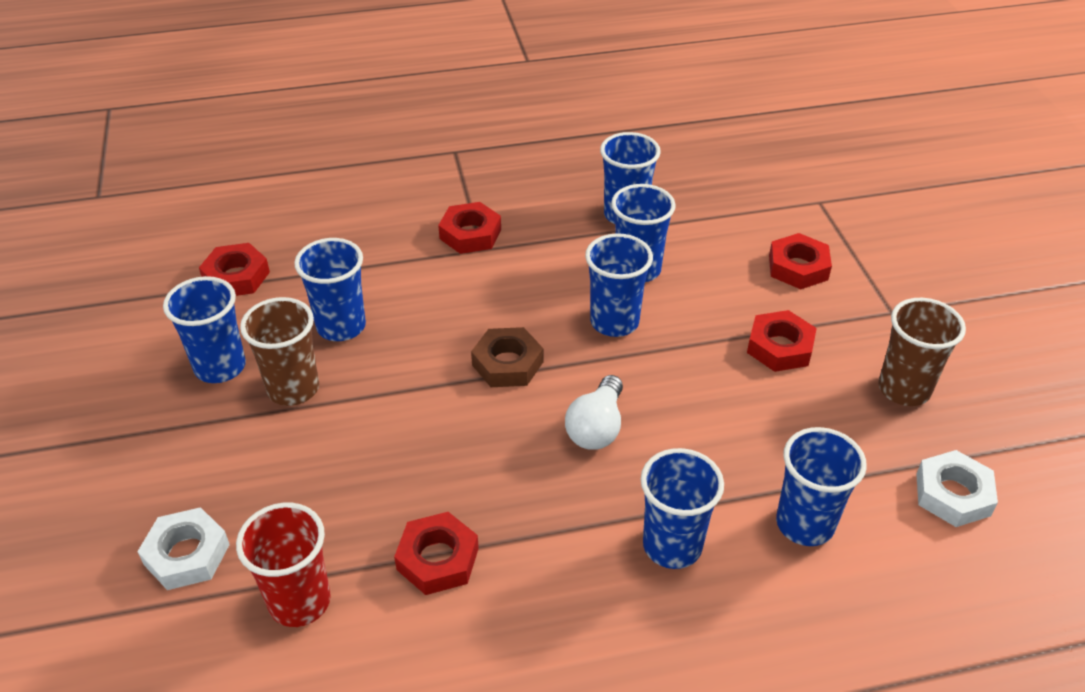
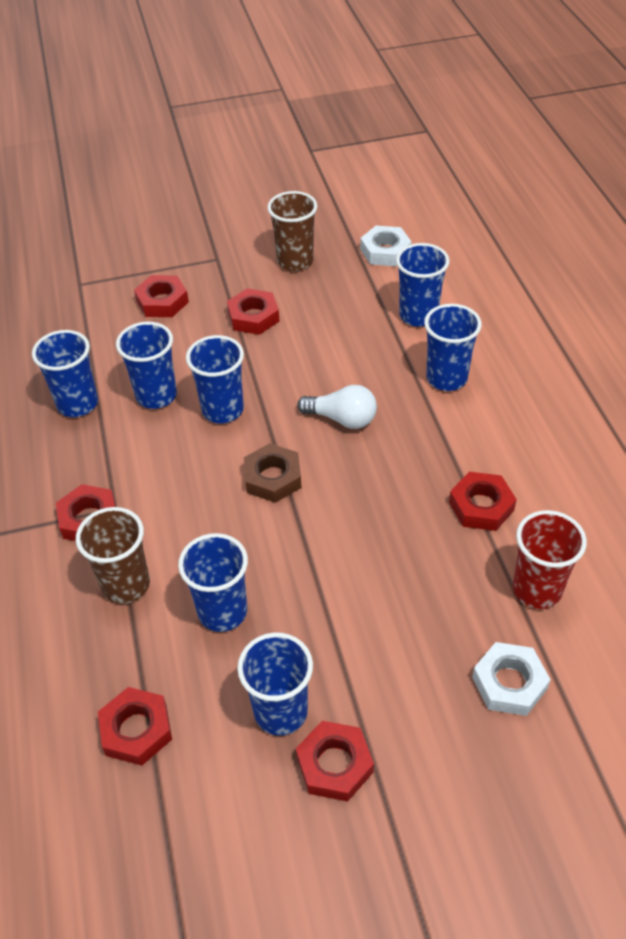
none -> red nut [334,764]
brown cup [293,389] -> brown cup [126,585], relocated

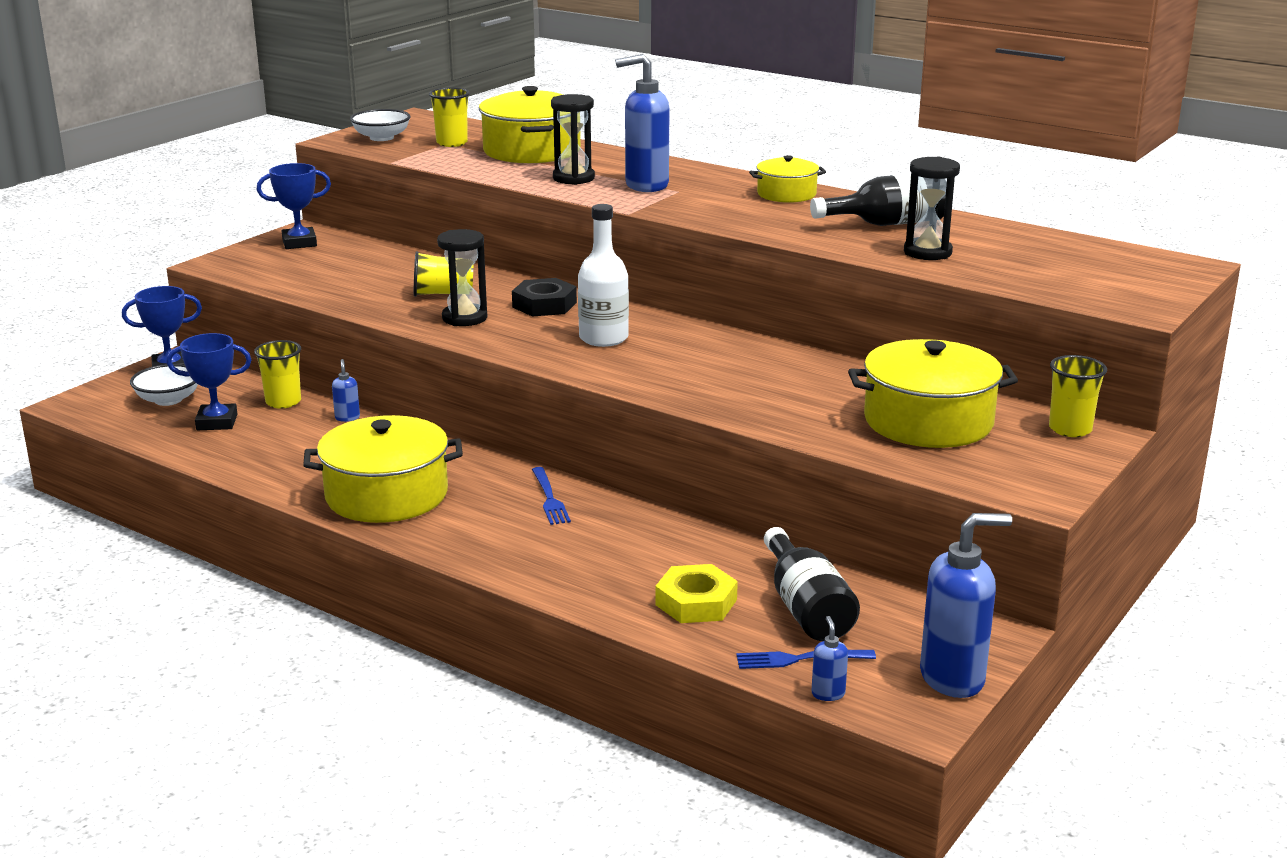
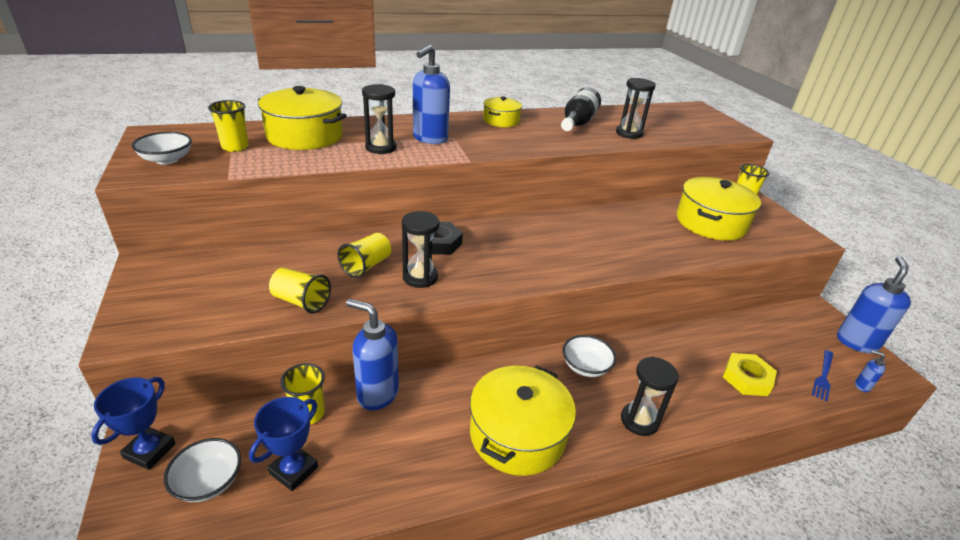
blue trophy [299,243] -> none
white bottle [603,338] -> none
black bottle [806,608] -> none
none -> yellow cup [301,301]
none -> black hourglass [639,421]
blue fork [550,499] -> white bowl [585,366]
blue soap dispenser [347,418] -> blue soap dispenser [377,394], x2.30

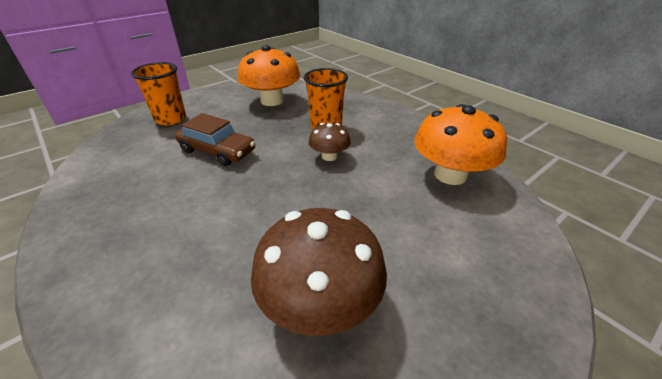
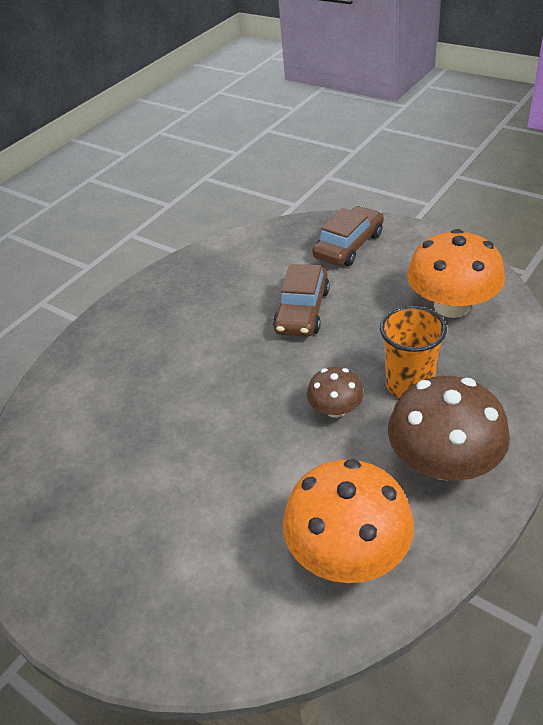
brown mushroom [320,302] -> brown mushroom [444,462], relocated
orange cup [170,119] -> brown car [349,245]

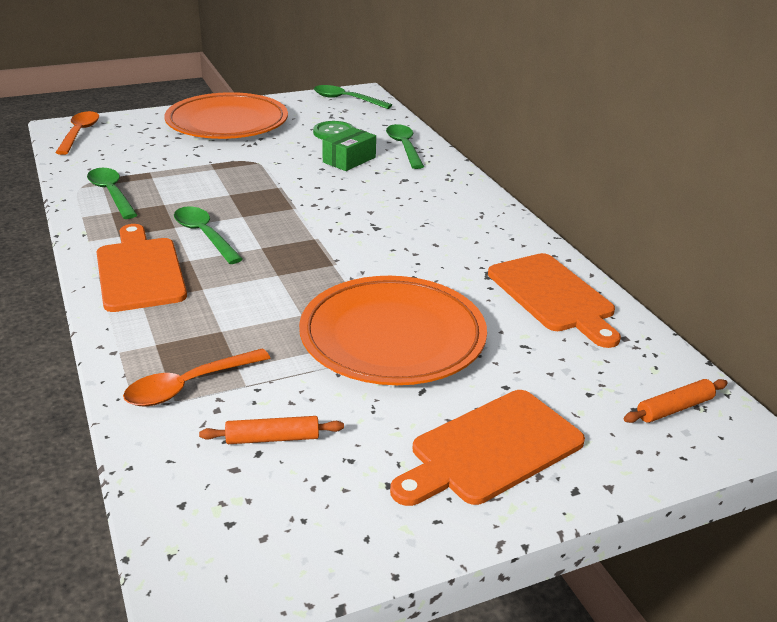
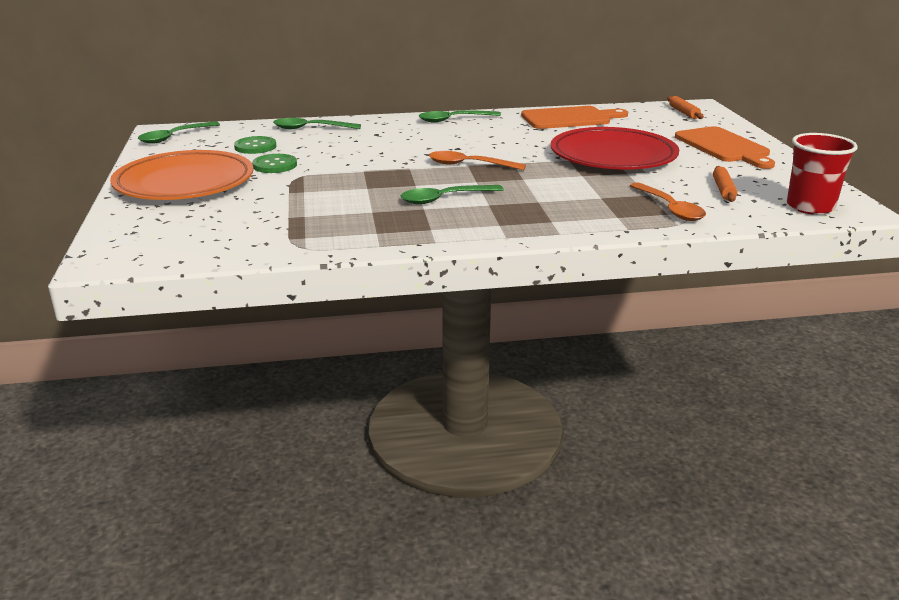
orange cutting board [139,271] -> none
green box [349,160] -> none
none -> green button [275,165]
none -> red cup [810,207]
orange spoon [79,133] -> orange spoon [469,165], relocated
green spoon [111,194] -> green spoon [454,120], relocated
orange plate [392,337] -> red plate [613,156]

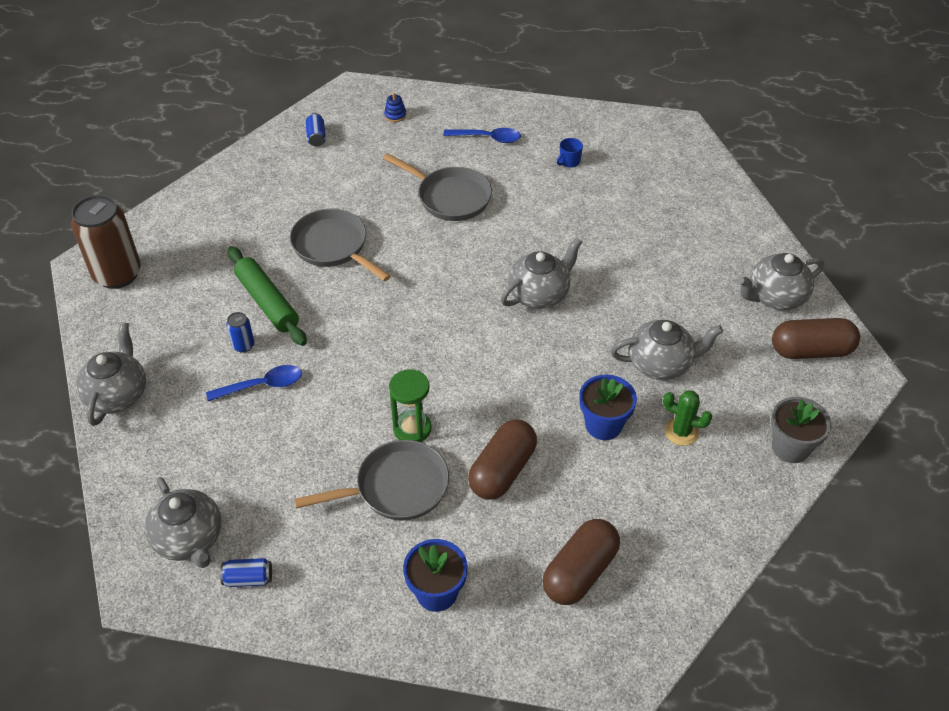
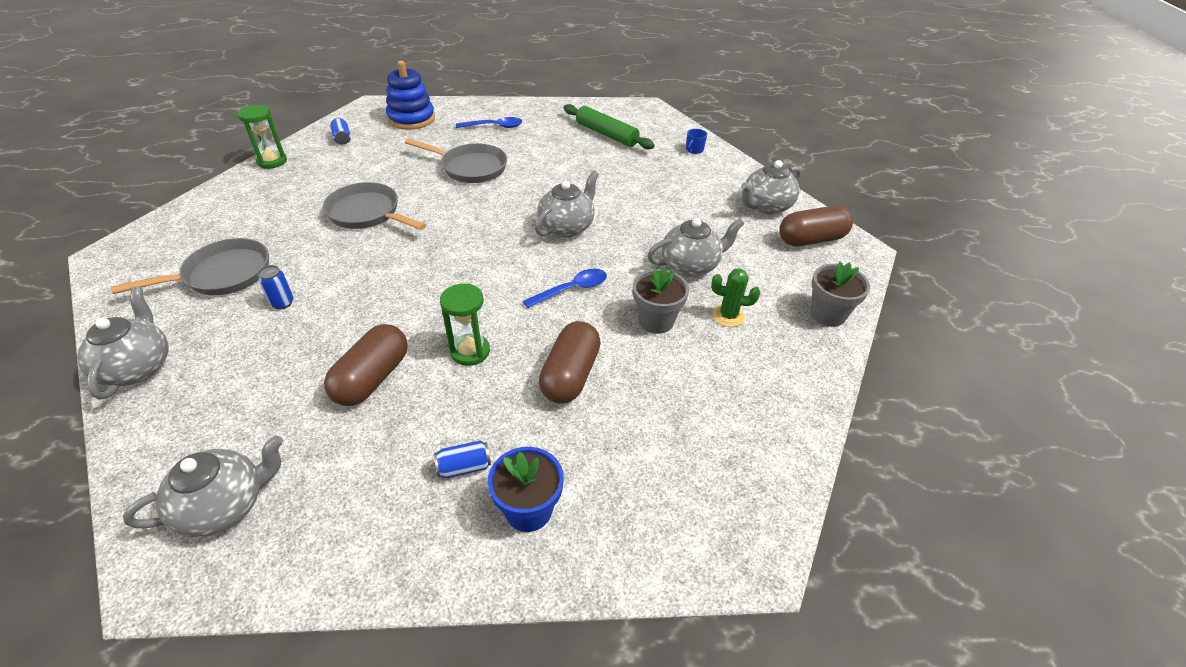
brown can [117,274] -> none
none -> green hourglass [272,161]
blue spoon [262,385] -> blue spoon [572,289], relocated
blue can [248,579] -> blue can [464,467], relocated
green rolling pin [267,302] -> green rolling pin [606,134], relocated
grey pan [396,487] -> grey pan [222,275], relocated
brown capsule [580,572] -> brown capsule [372,378], relocated
blue mug [569,161] -> blue mug [694,150], relocated
blue flower pot [603,425] -> grey flower pot [656,321]
grey teapot [189,539] -> grey teapot [225,506], 75 degrees counterclockwise
blue stacking toy [395,115] -> blue stacking toy [411,119], x2.47

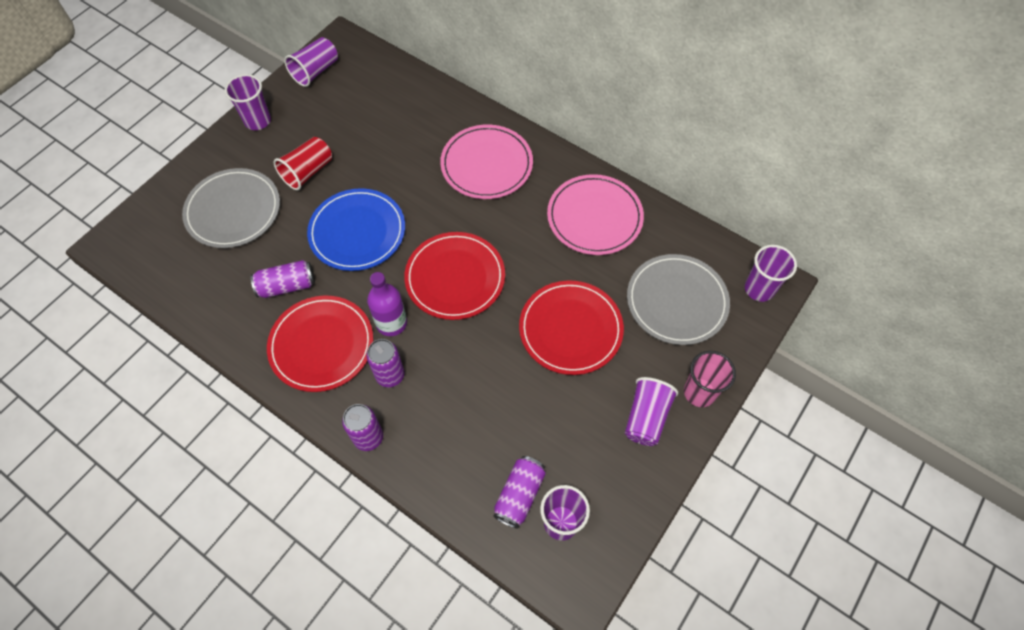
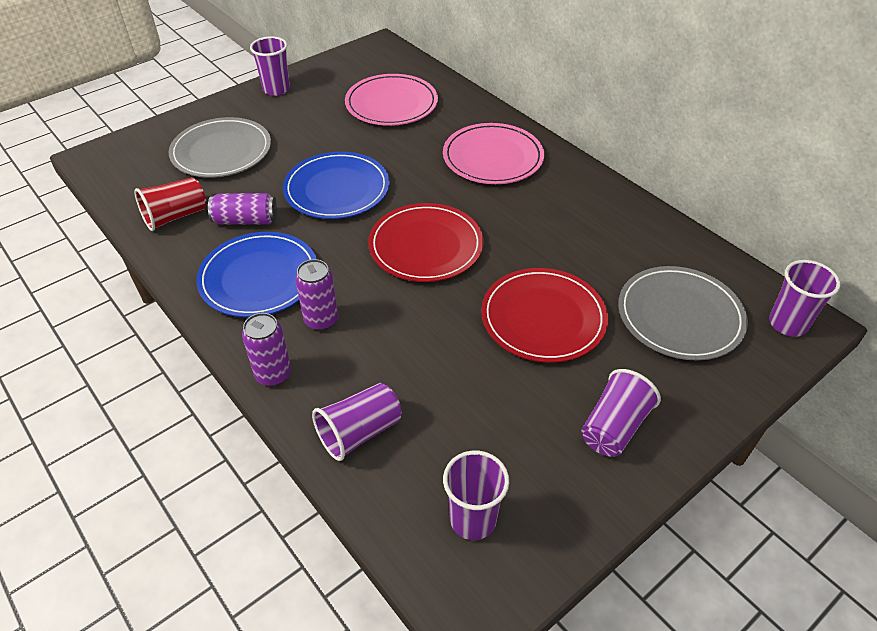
purple bottle [391,323] -> none
purple can [519,495] -> none
pink cup [699,392] -> none
red cup [308,172] -> red cup [175,216], relocated
purple cup [315,71] -> purple cup [359,432], relocated
pink plate [594,217] -> pink plate [391,104], relocated
red plate [321,345] -> blue plate [259,278]

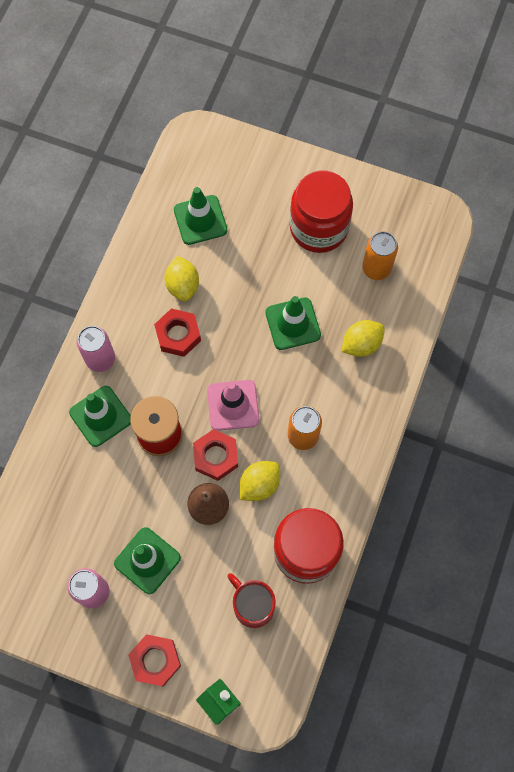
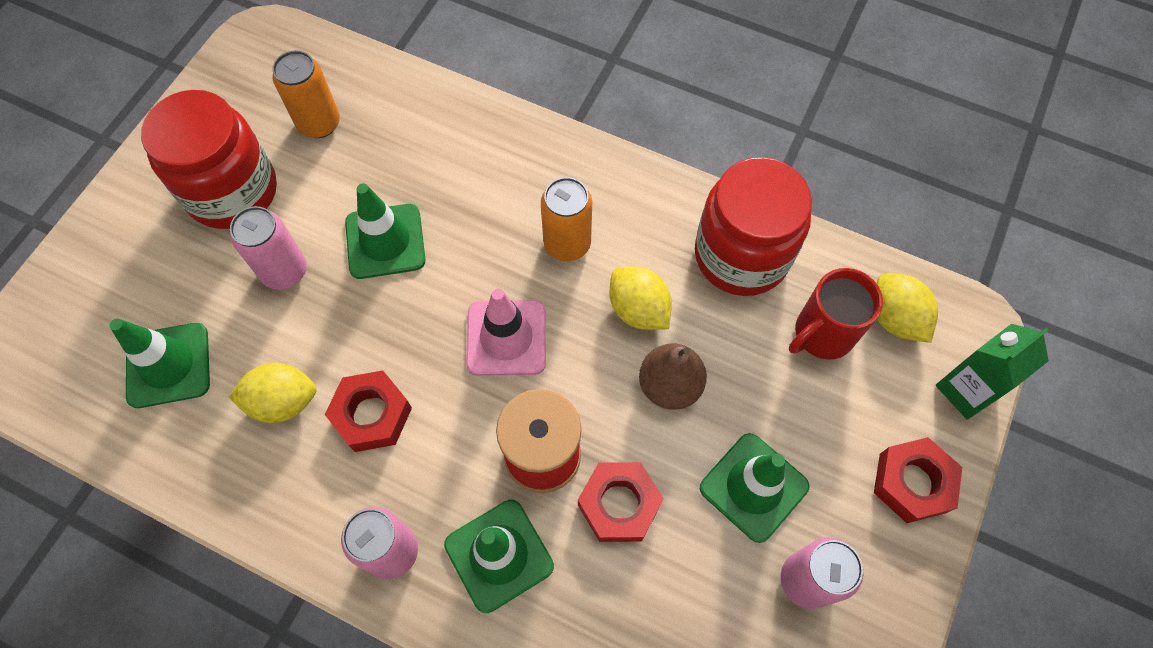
none -> pink can [284,271]
red nut [216,457] -> red nut [619,504], relocated
yellow lemon [361,344] -> yellow lemon [895,318], relocated

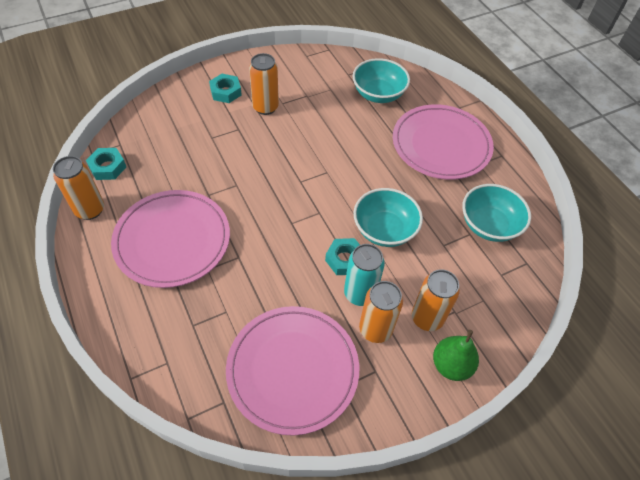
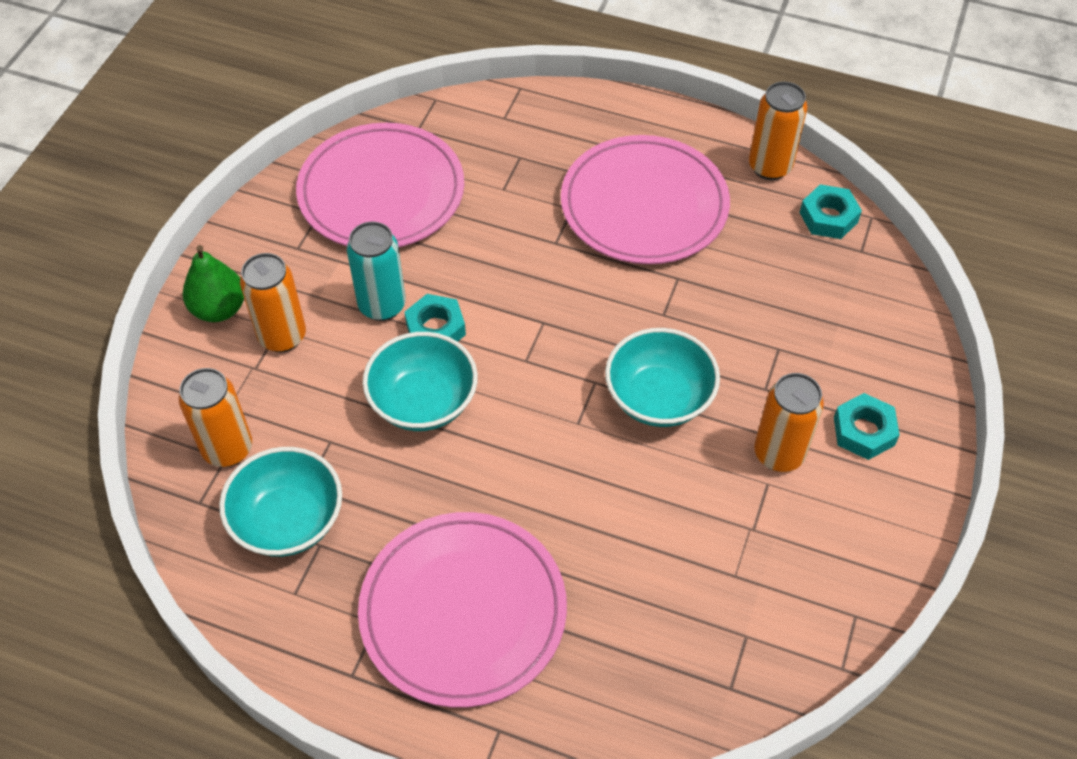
turquoise bowl [378,94] -> turquoise bowl [659,397], relocated
orange can [375,329] -> orange can [228,449], relocated

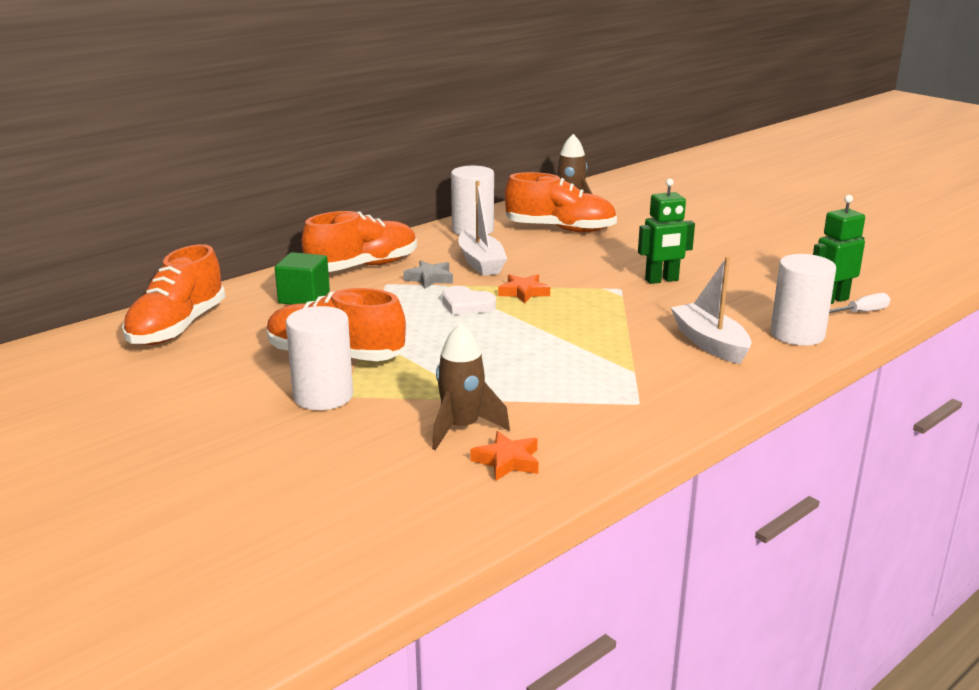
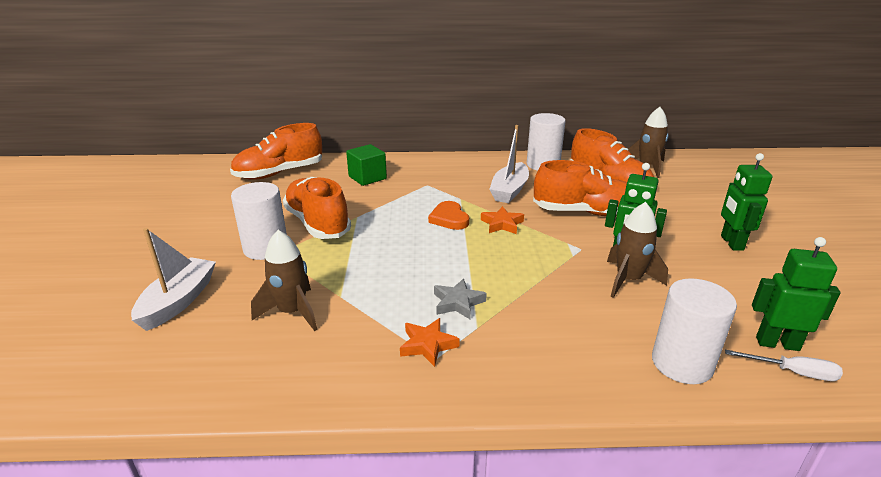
none -> brown rocket [628,280]
none -> green robot [731,243]
orange shoe [363,267] -> orange shoe [585,212], relocated
grey star [430,278] -> grey star [458,303], relocated
orange star [507,461] -> orange star [428,345], relocated
white boat [710,343] -> white boat [178,301], relocated
white heart [466,305] -> orange heart [449,218]

